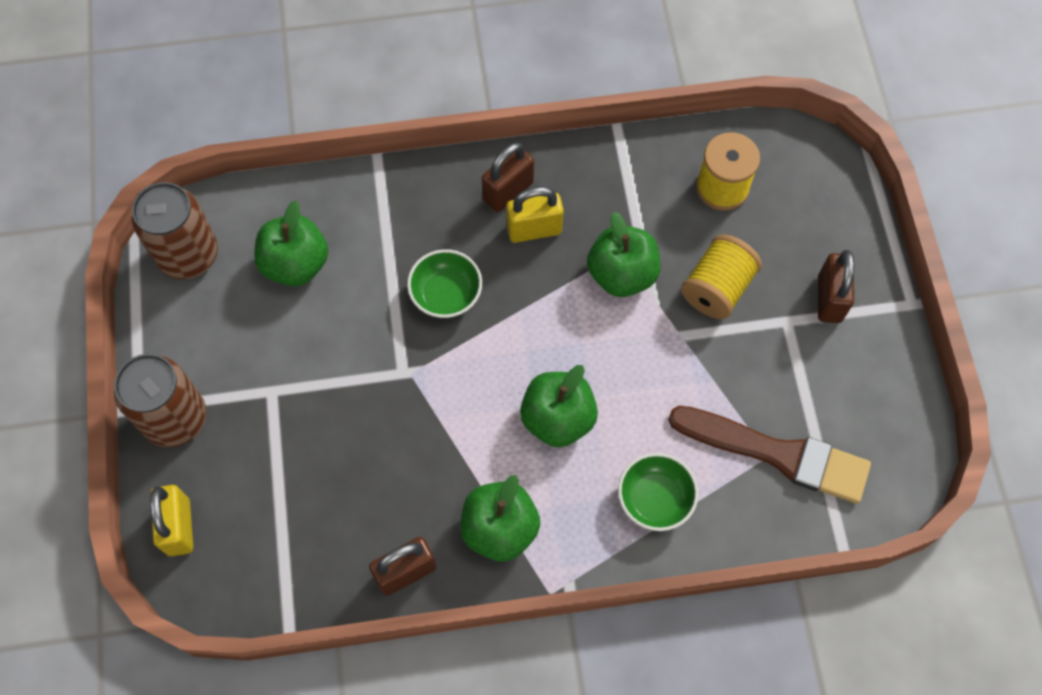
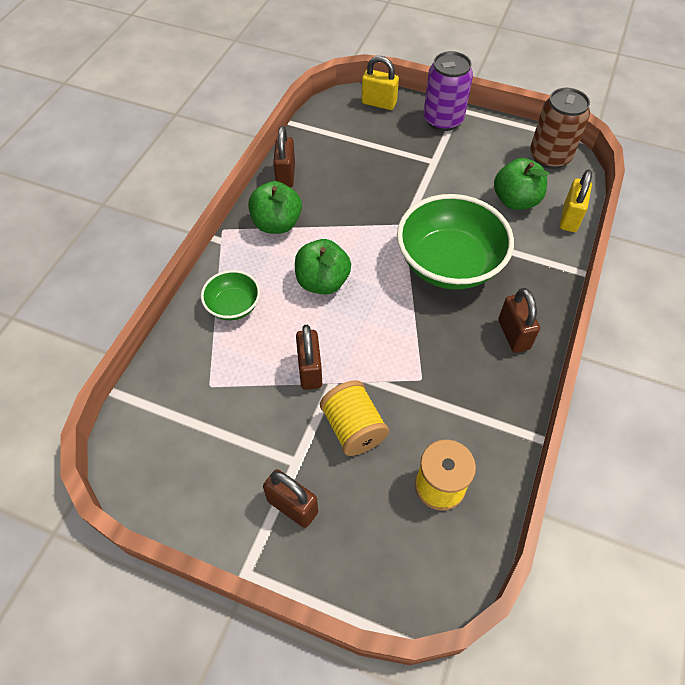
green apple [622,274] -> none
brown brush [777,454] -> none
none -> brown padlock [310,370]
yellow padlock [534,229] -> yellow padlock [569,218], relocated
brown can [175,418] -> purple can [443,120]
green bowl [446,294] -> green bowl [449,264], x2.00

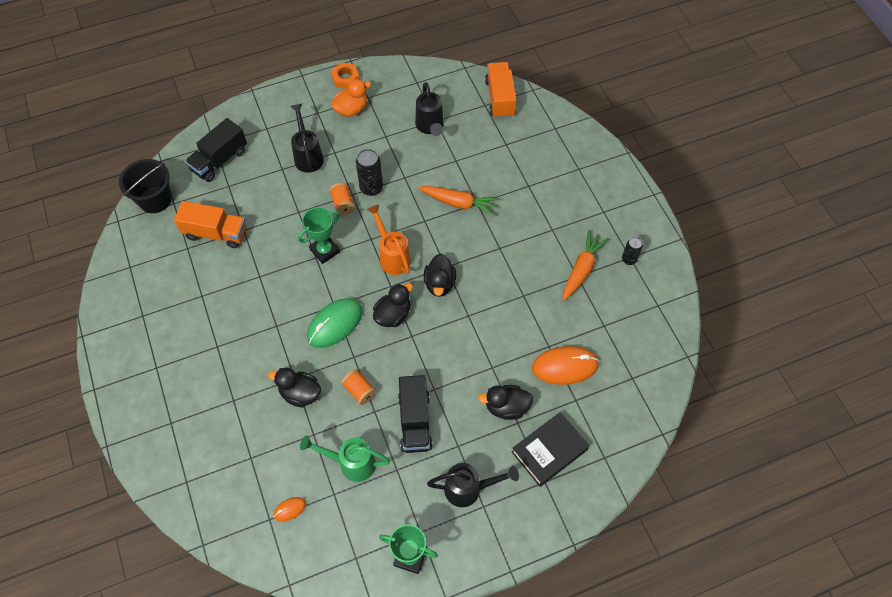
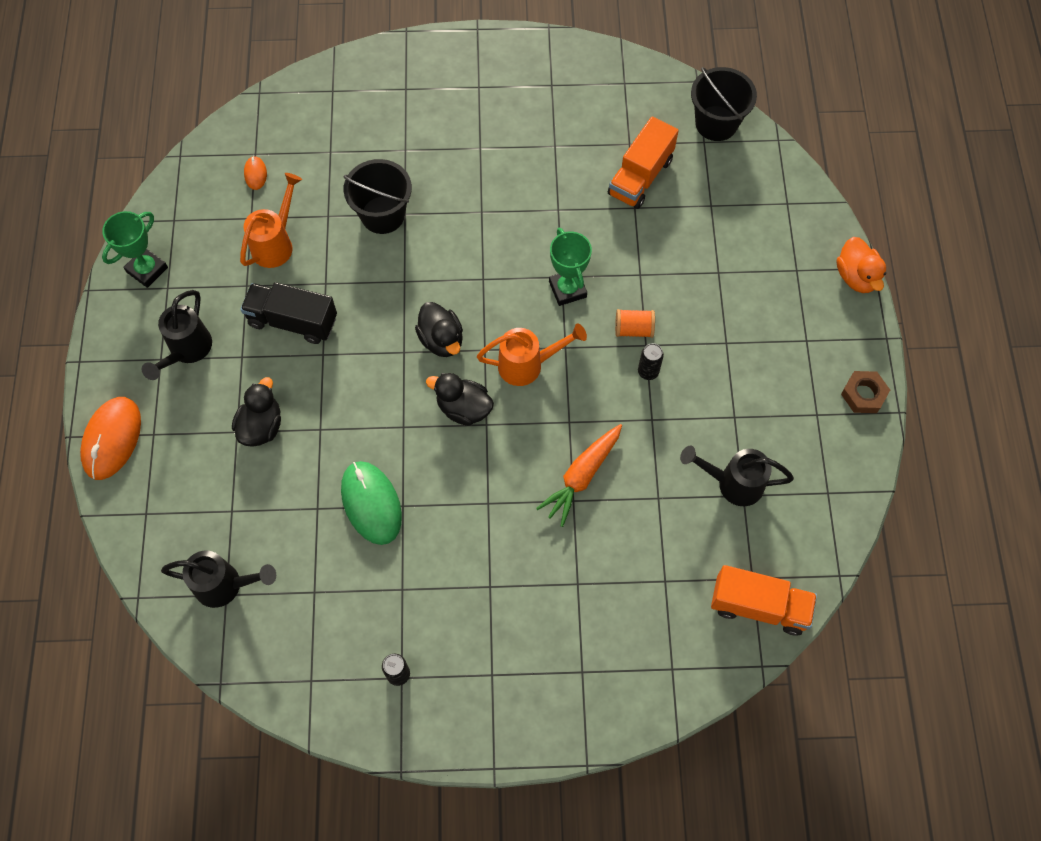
black truck [219,160] -> none
orange spool [359,391] -> none
black book [549,451] -> none
orange carrot [581,269] -> none
black watering can [308,155] -> black watering can [226,585], relocated
green mouse [335,324] -> green mouse [371,503], relocated
orange duck [351,109] -> orange duck [856,277], relocated
orange mouse [565,366] -> orange mouse [112,439], relocated
black duck [300,393] -> black bucket [383,215]
green watering can [351,463] -> orange watering can [276,243]
orange nut [345,78] -> brown nut [863,394]
black can [371,188] -> black can [648,372], x0.62

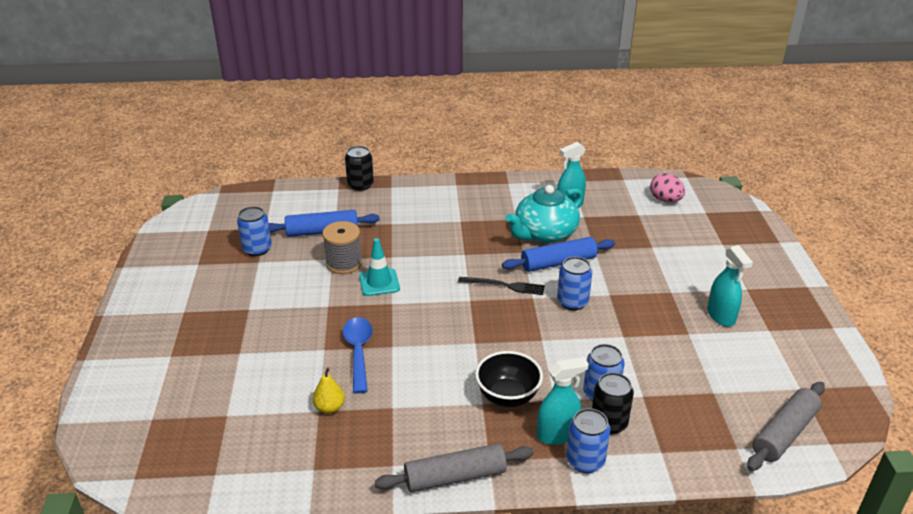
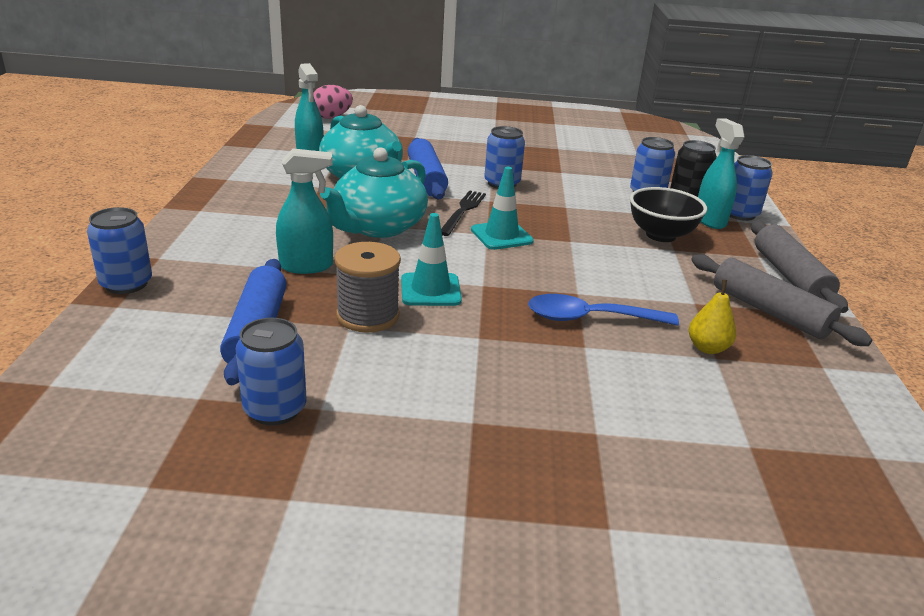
none -> turquoise teapot [378,227]
none -> turquoise traffic cone [501,235]
turquoise spray bottle [721,316] -> turquoise spray bottle [306,266], relocated
grey rolling pin [784,433] -> grey rolling pin [769,312], relocated
black can [360,185] -> blue can [126,284]

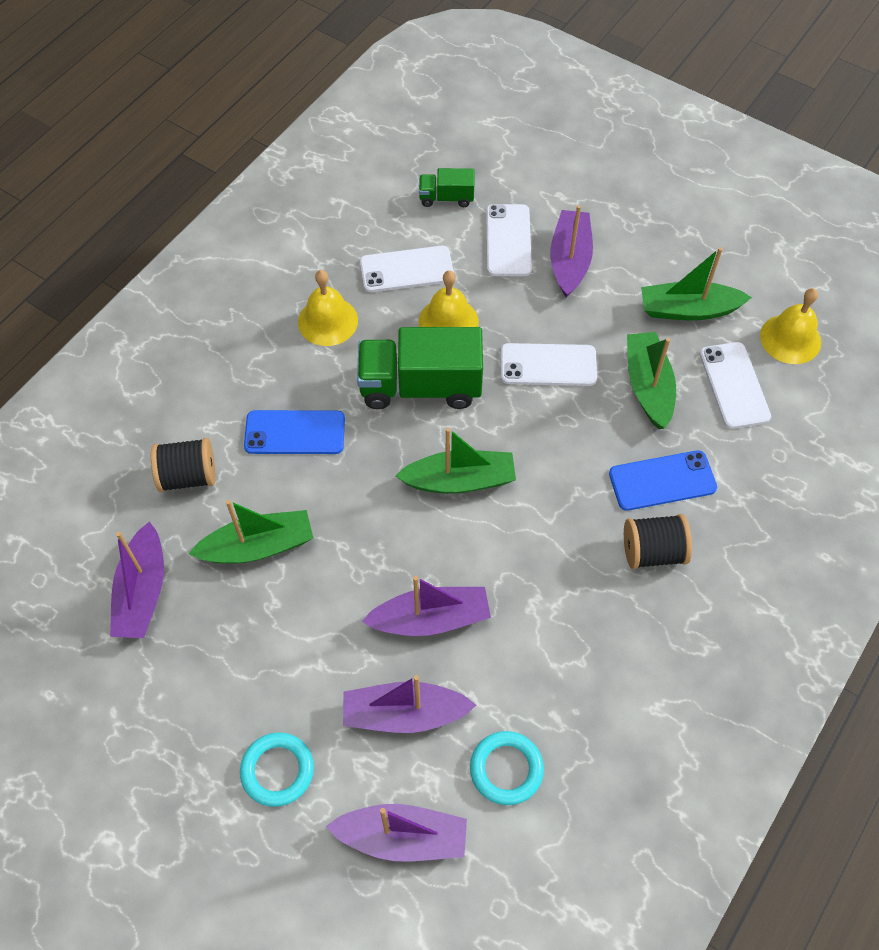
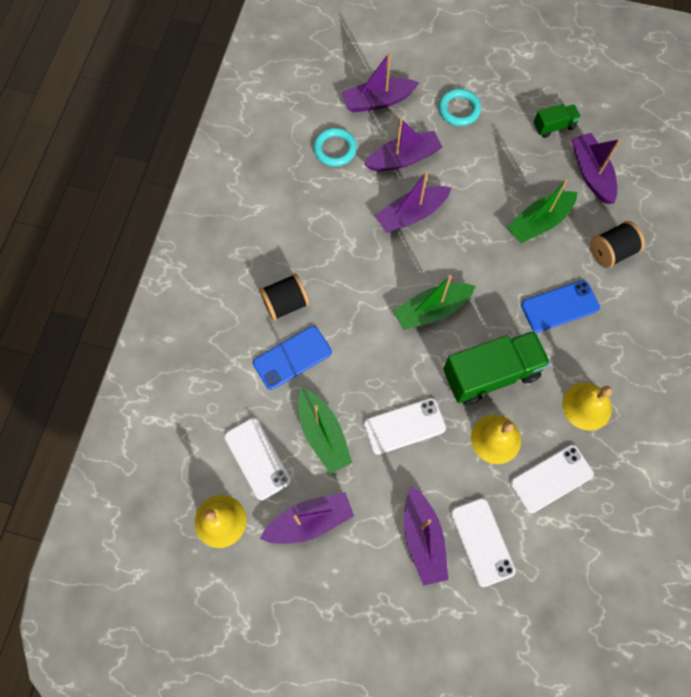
green truck [446,198] -> green truck [554,126], relocated
green boat [688,310] -> purple boat [309,521]

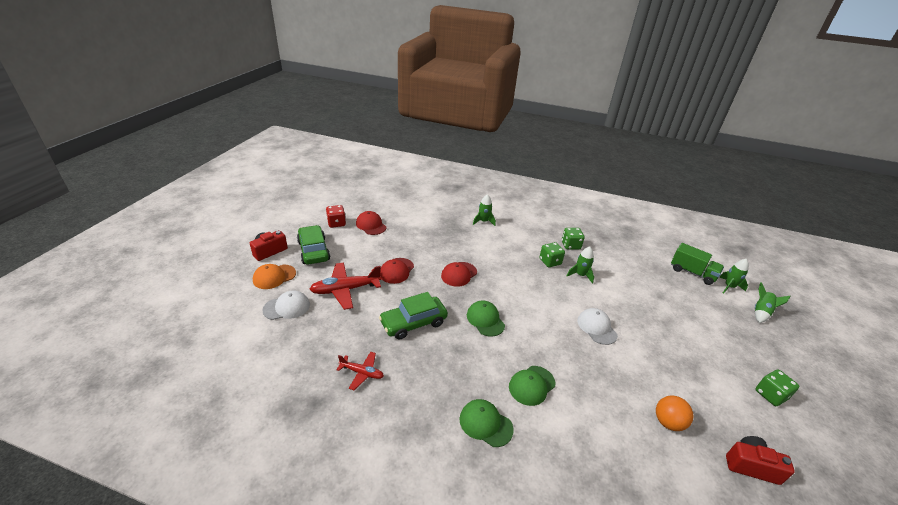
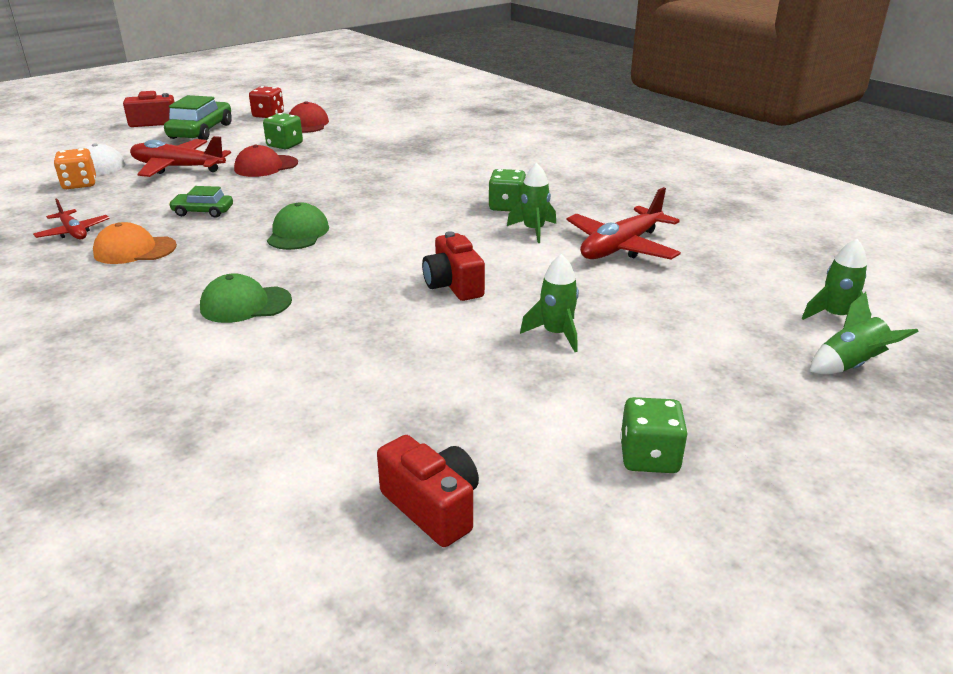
red cap [459,274] -> none
green cap [485,424] -> none
orange ball [668,422] -> none
green truck [692,273] -> none
none -> orange dice [79,184]
none -> red plane [621,247]
orange cap [274,277] -> orange cap [135,250], relocated
green rocket [483,221] -> green rocket [556,334], relocated
green dice [570,245] -> green dice [285,145], relocated
white cap [596,327] -> red camera [453,285]
green car [413,323] -> green car [203,212], x0.57

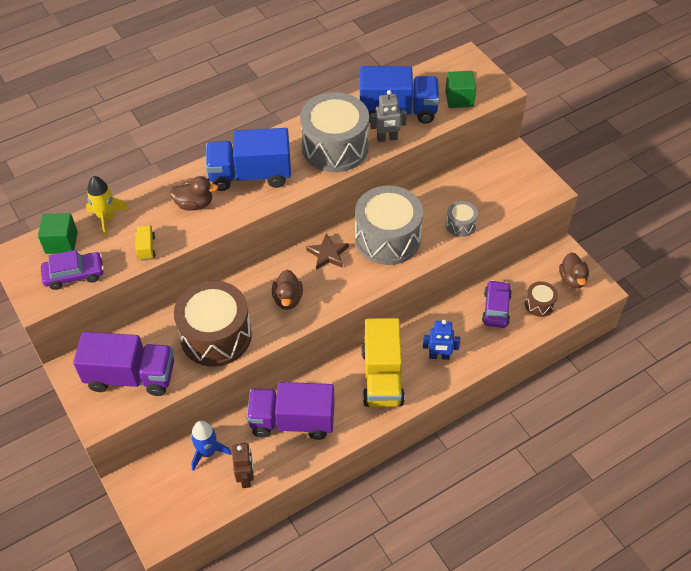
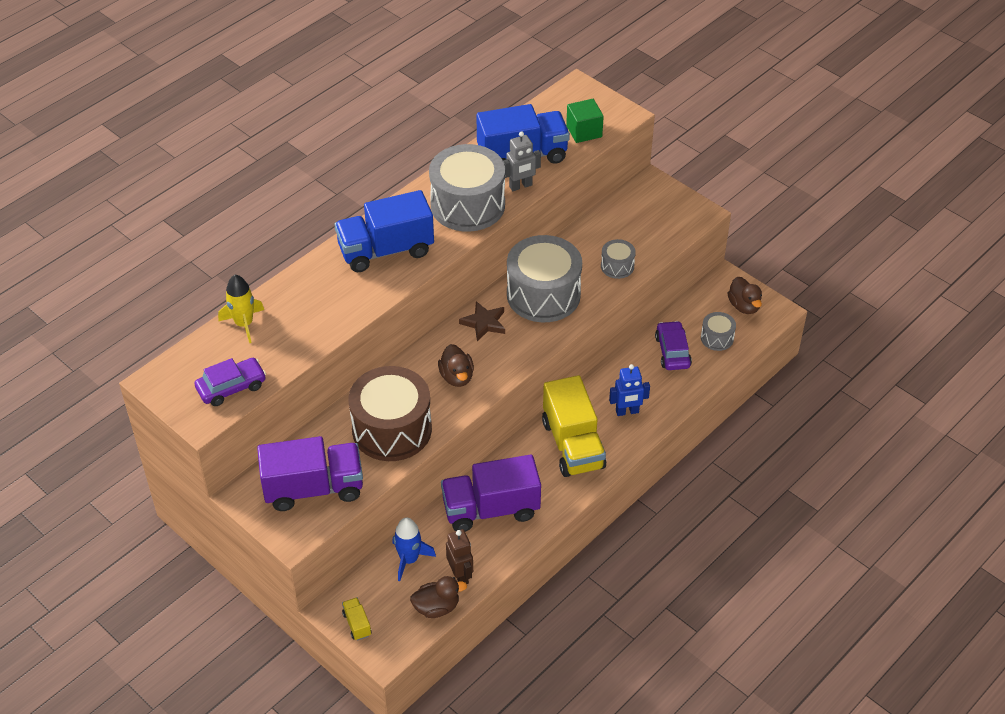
green cube [61,242] -> none
yellow truck [146,248] -> yellow truck [357,624], relocated
brown duck [194,204] -> brown duck [437,607], relocated
brown drum [539,304] -> grey drum [717,338]

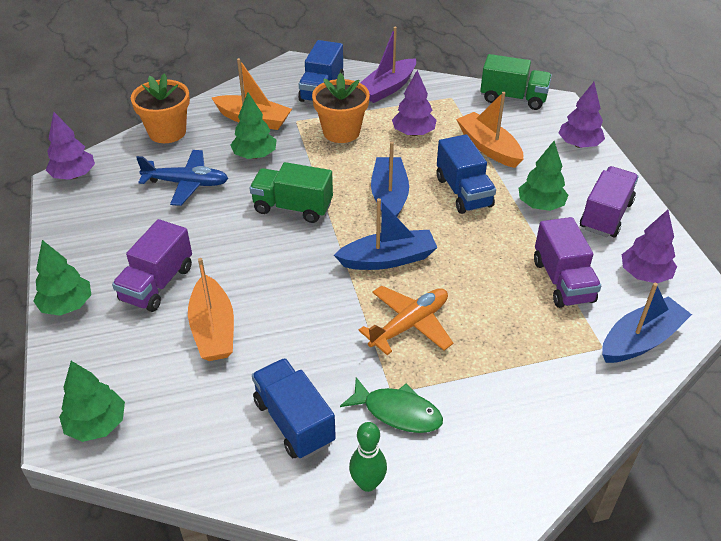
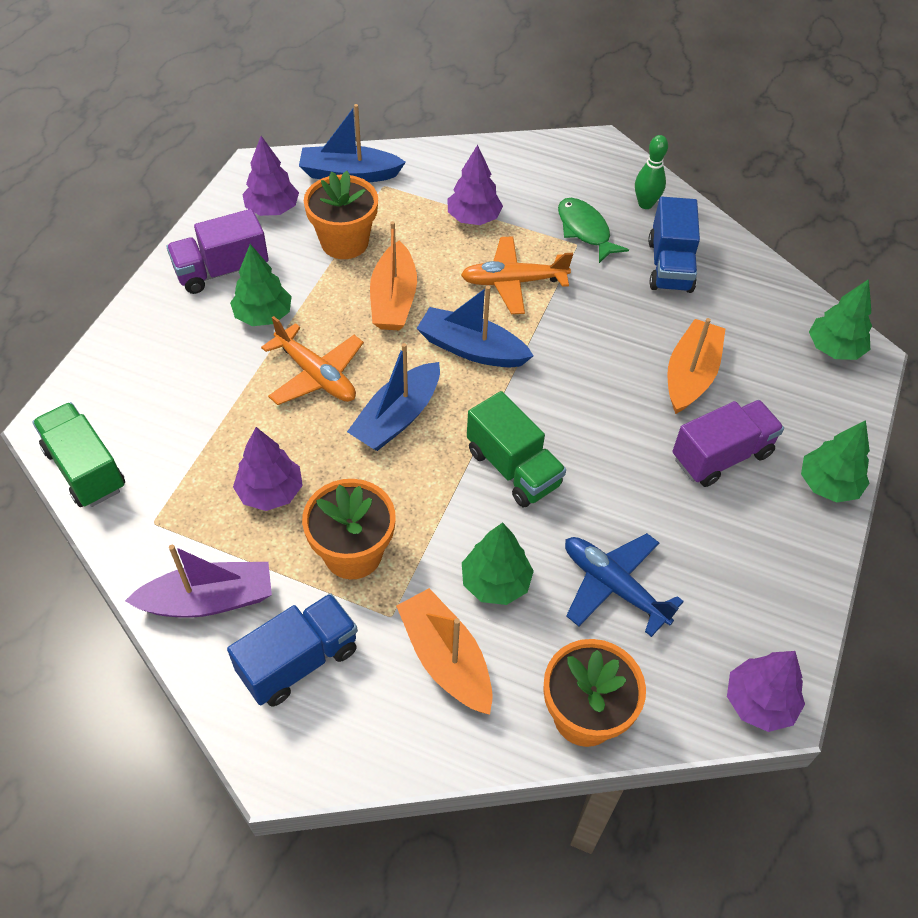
orange boat [488,147] -> orange boat [393,299], relocated
purple tree [579,144] -> purple tree [473,218], relocated
blue truck [463,192] -> orange plane [316,375]
purple truck [562,281] -> orange flower pot [344,242]

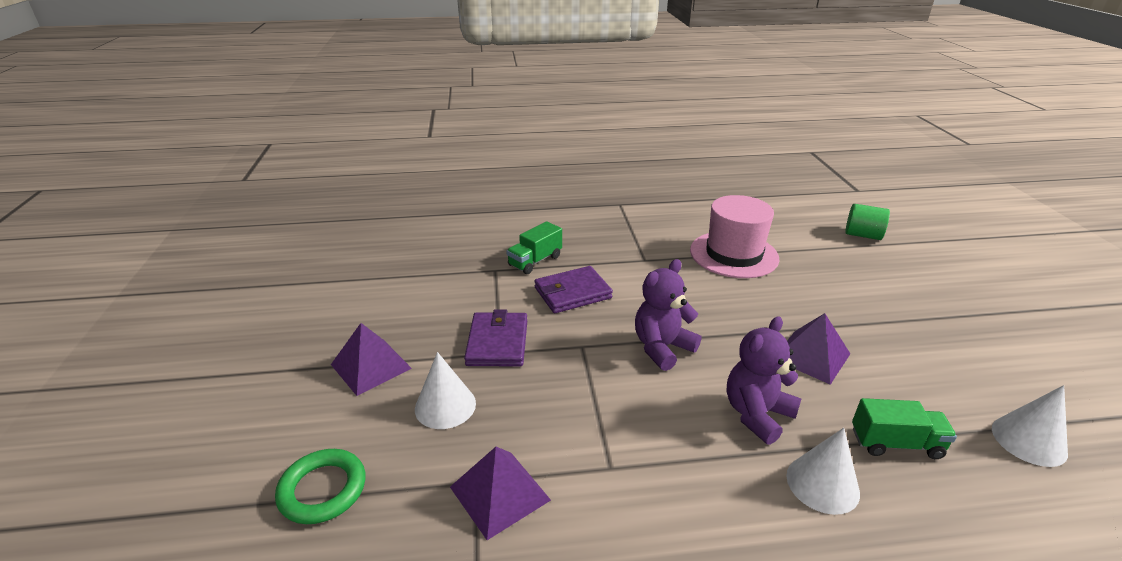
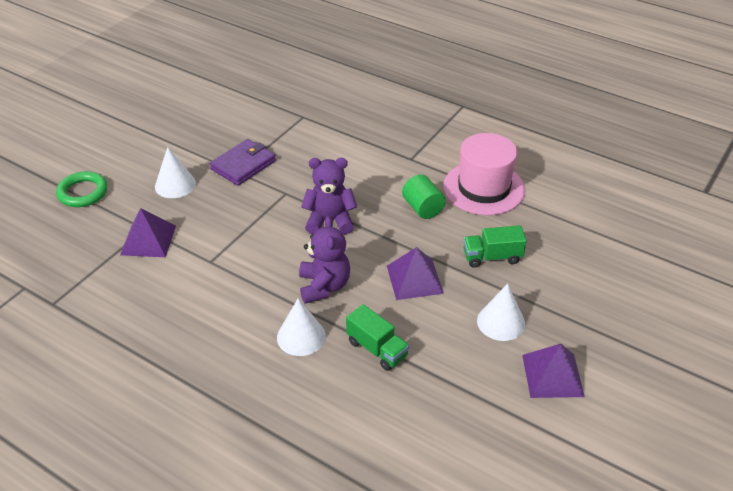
purple wallet [572,293] -> none
purple pyramid [370,366] -> purple pyramid [552,375], relocated
green truck [535,261] -> green truck [492,257], relocated
green cylinder [862,235] -> green cylinder [422,208], relocated
white cone [1028,440] -> white cone [501,322], relocated
purple teddy bear [757,414] -> purple teddy bear [324,286], 90 degrees clockwise

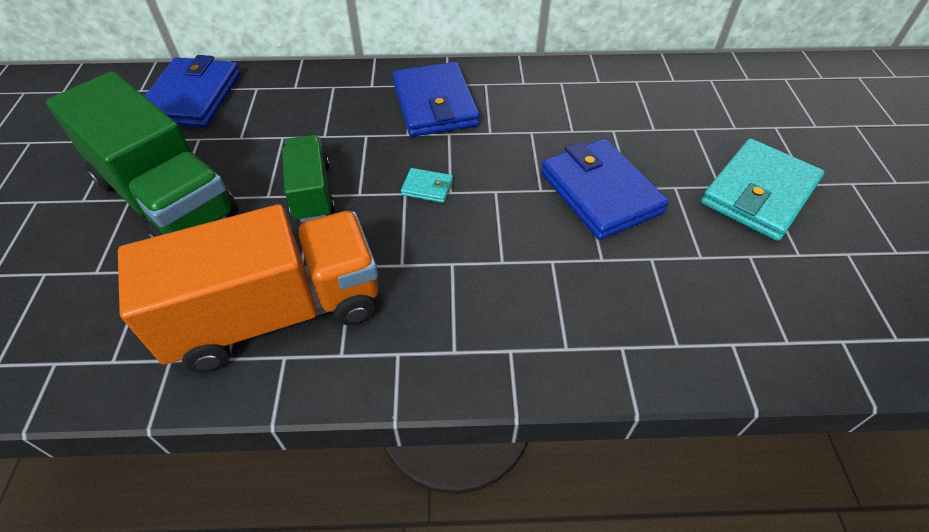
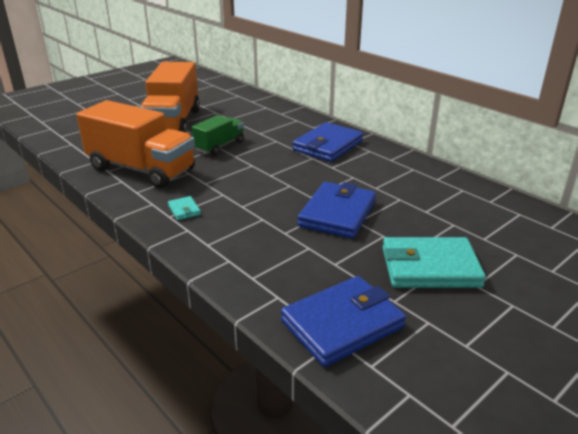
blue wallet [193,97] -> blue wallet [342,324], relocated
turquoise wallet [427,188] -> turquoise wallet [184,210], relocated
green truck [166,198] -> orange truck [173,122]

